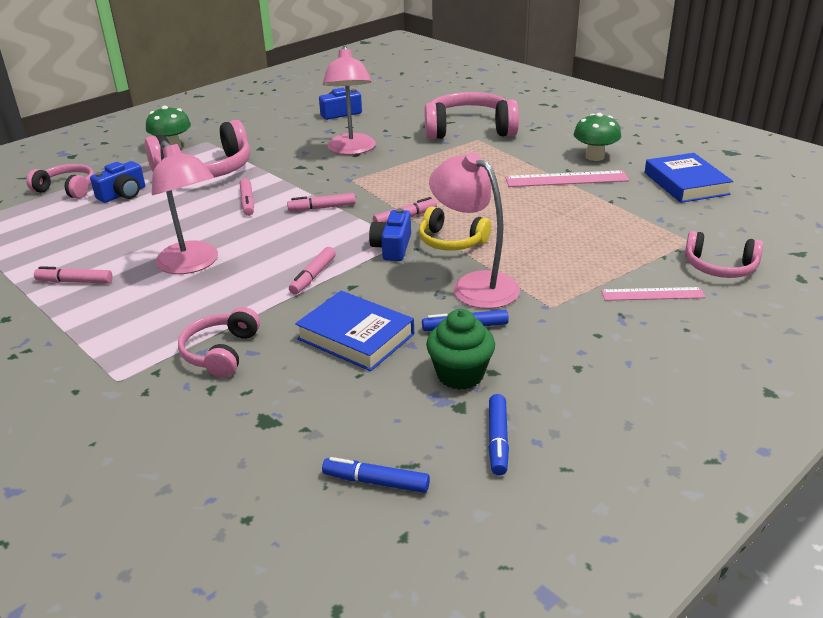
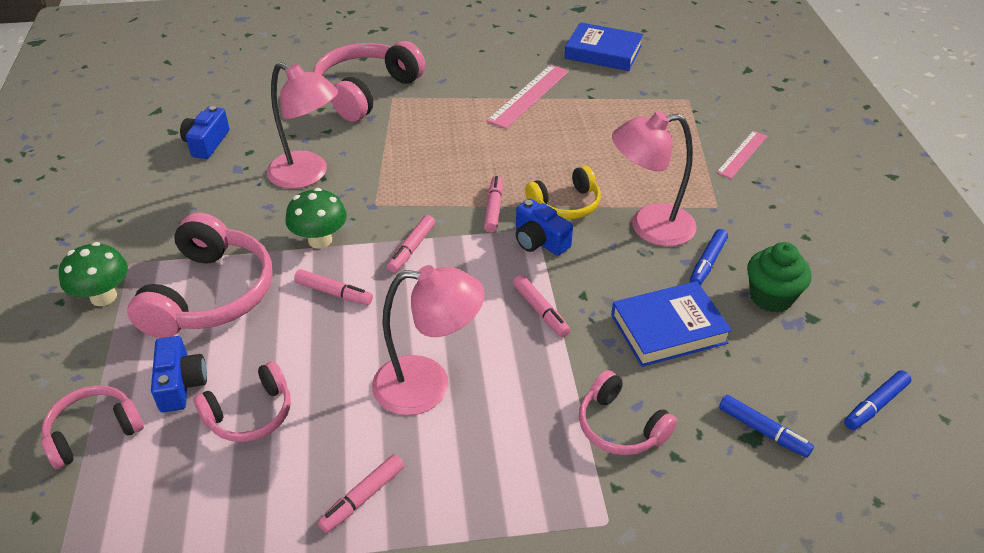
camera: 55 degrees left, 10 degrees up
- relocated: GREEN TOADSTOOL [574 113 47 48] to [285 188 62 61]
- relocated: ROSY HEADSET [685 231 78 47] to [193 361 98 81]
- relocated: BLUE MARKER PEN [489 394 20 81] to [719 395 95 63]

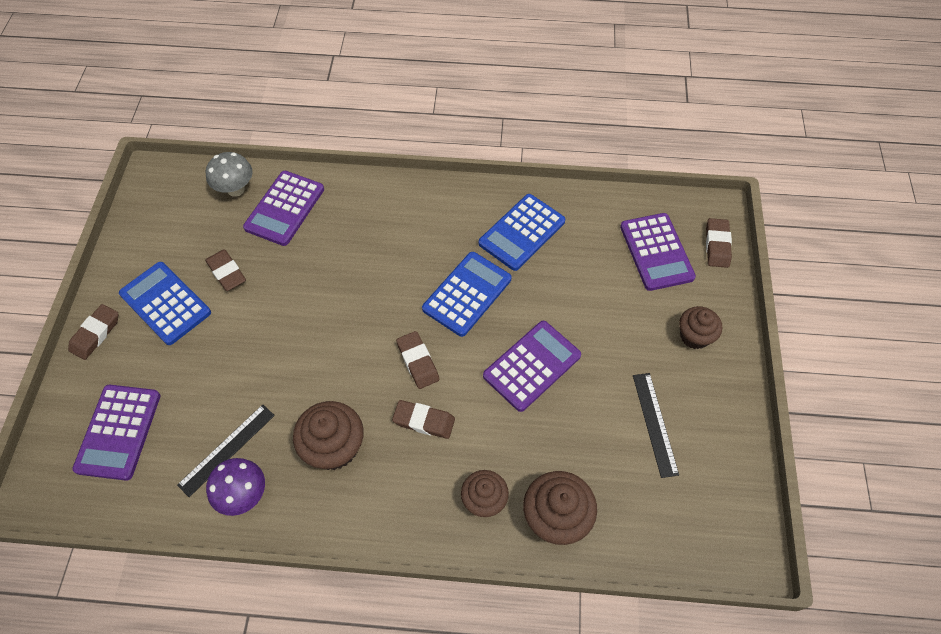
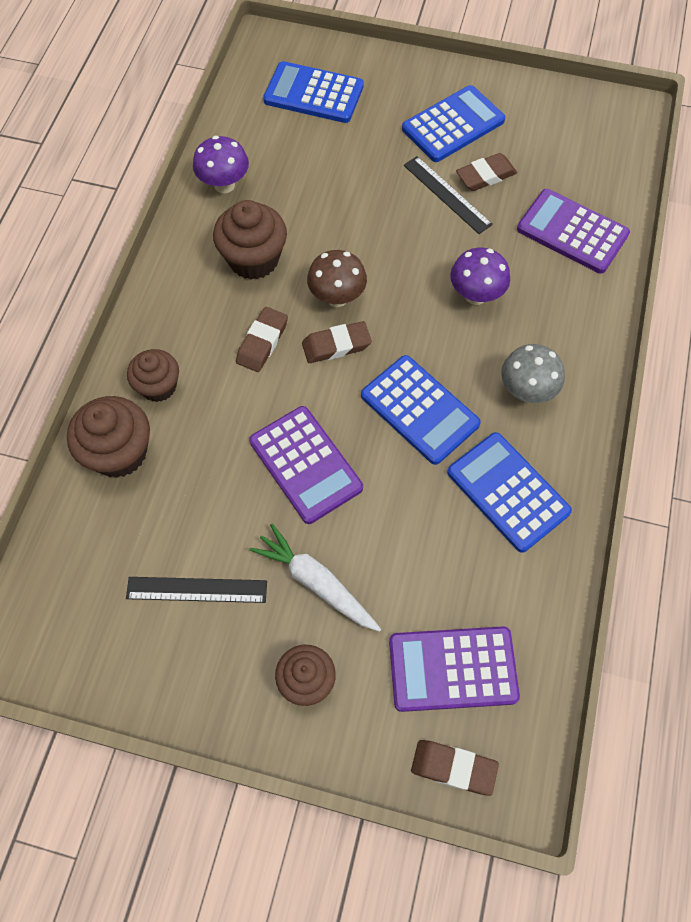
camera: 100 degrees right, 5 degrees up
- relocated: GREY TOADSTOOL [206 152 47 45] to [501 344 64 59]
- missing: DARK BROWN ERASER [68 304 50 56]
- colour: ROYAL PURPLE CALCULATOR [72 385 89 96] to BLUE CALCULATOR [263 61 101 62]
- relocated: BLACK STRAIGHTEDGE [177 404 98 93] to [404 156 89 78]
- appeared: ROYAL PURPLE TOADSTOOL [450 248 60 57]
- appeared: DARK BROWN TOADSTOOL [307 250 60 57]
- appeared: WHITE CARROT [249 524 132 108]

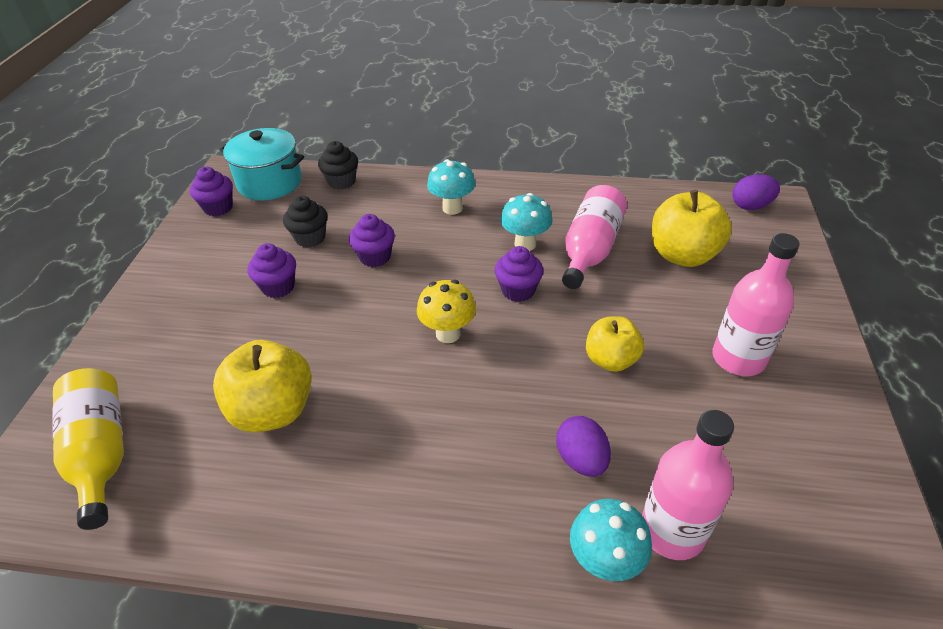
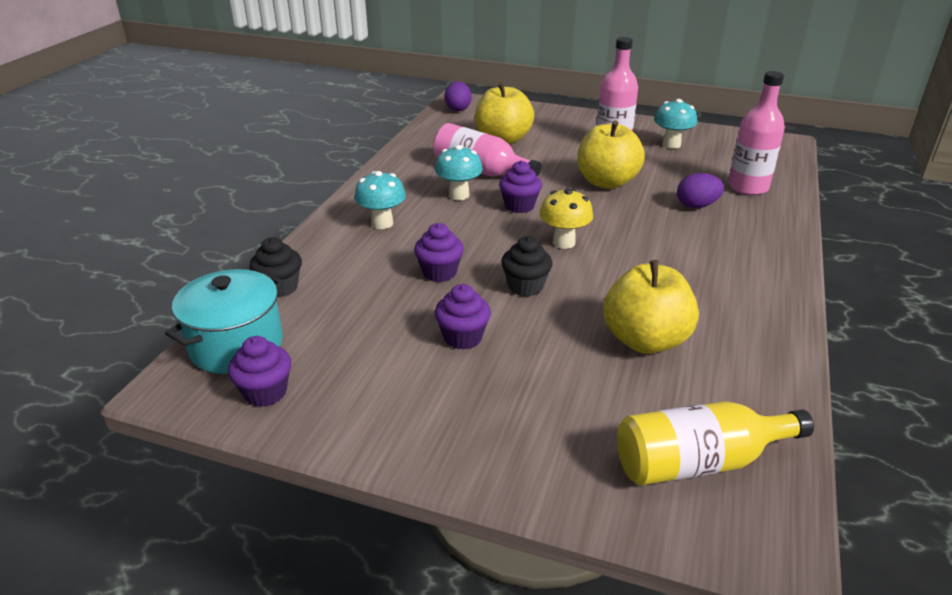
camera: 80 degrees left, 10 degrees down
- relocated: BLACK CUPCAKE [283 196 45 52] to [501 236 51 61]
- size: YELLOW APPLE FRUIT [586 316 58 56] = [577 120 68 69] x1.54
- relocated: TEAL TOADSTOOL [570 499 82 82] to [654 99 43 50]

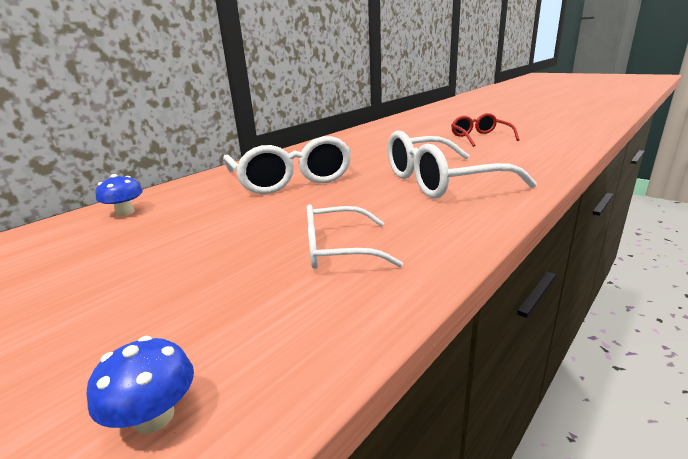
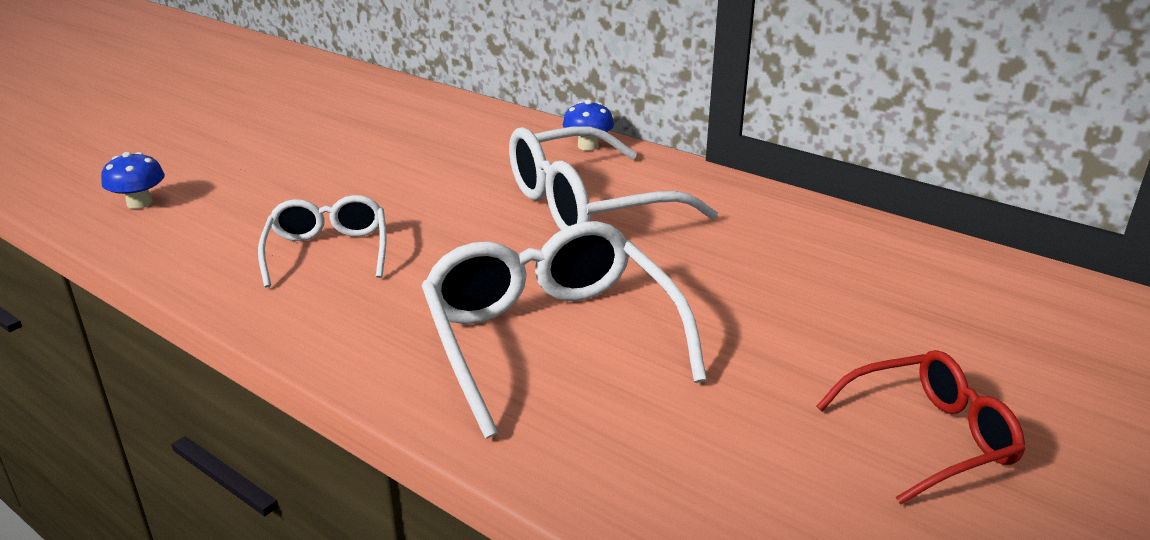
camera: 85 degrees right, 5 degrees up
- relocated: BLUE TOADSTOOL [95 174 48 42] to [563 100 51 50]

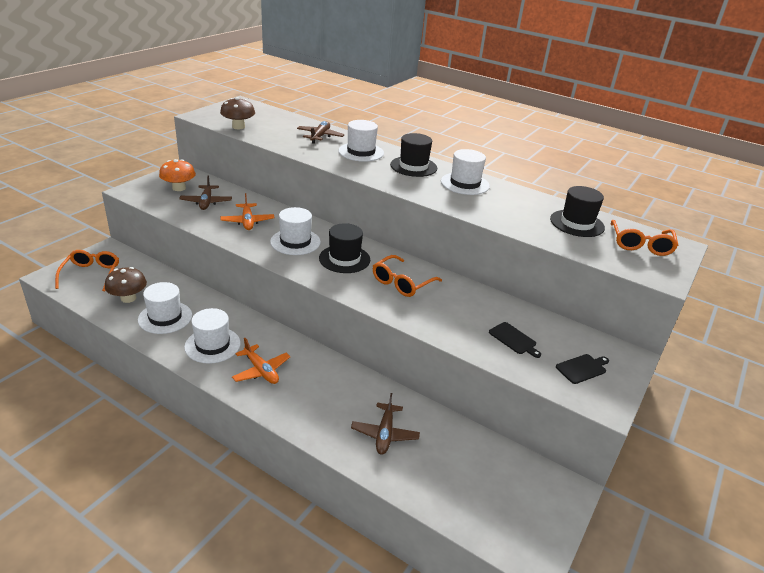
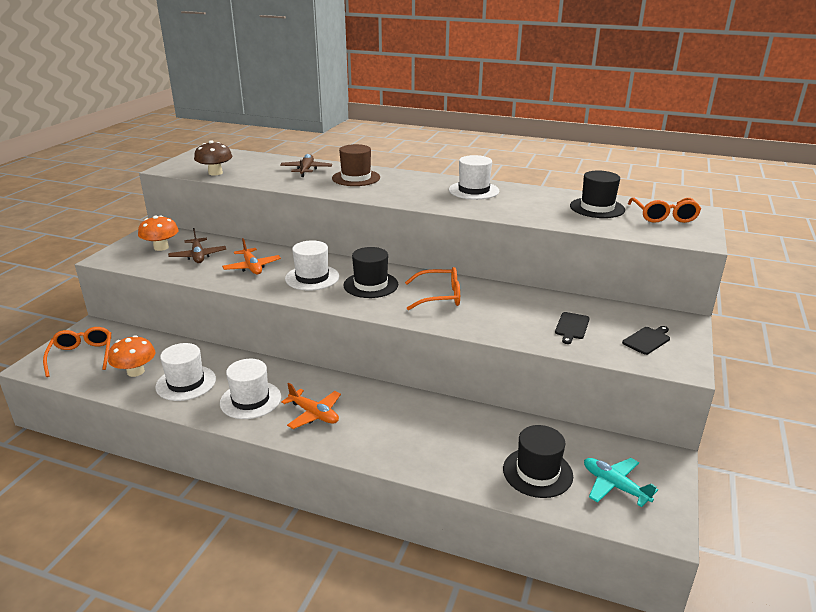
camera: 10 degrees left, 5 degrees down
- colour: WHITE TOP HAT [338 120 46 42] to DARK BROWN TOP HAT [332 144 48 42]
- relocated: BLACK TOP HAT [390 133 47 44] to [503 425 70 73]
- spun: BRIGHT ORANGE EYEGLASSES [373 255 69 42] = [405 267 55 44] 120 degrees counterclockwise
- colour: DARK BROWN TOADSTOOL [105 267 42 36] to BRIGHT ORANGE TOADSTOOL [108 335 47 42]
- spun: BLACK BREAD BOARD [489 322 52 36] = [555 312 35 32] 75 degrees clockwise
- missing: DARK BROWN PLANE [351 393 69 62]
- appeared: TEAL PLANE [584 458 74 49]

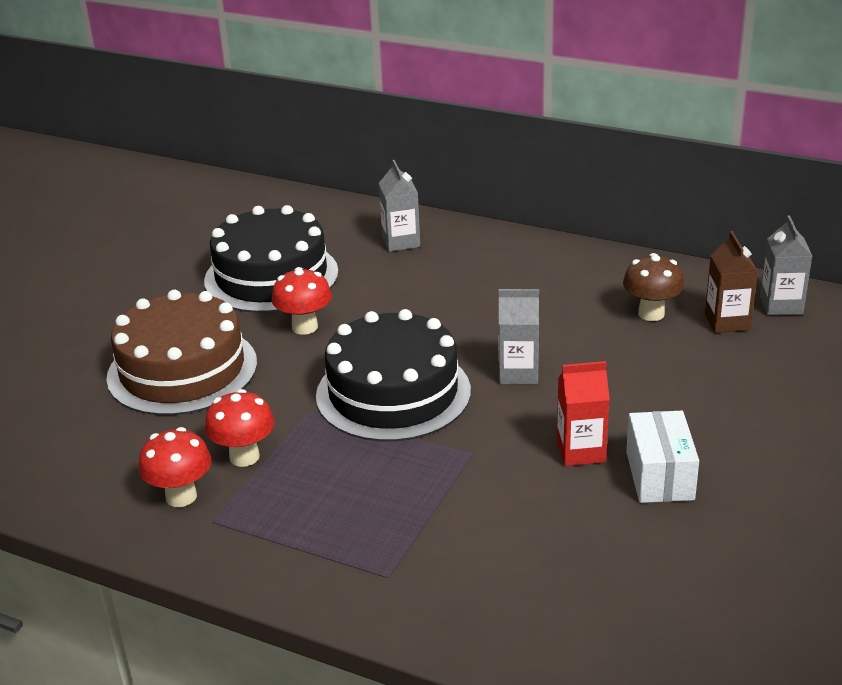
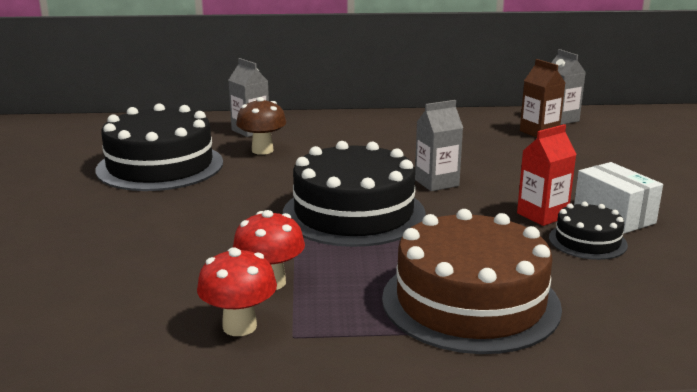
camera: 30 degrees left, 10 degrees down
- relocated: DARK BROWN TOADSTOOL [623 253 61 68] to [236 97 50 58]
- missing: CRIMSON TOADSTOOL [272 267 60 68]
- relocated: DARK BROWN GATEAU [106 290 151 125] to [382 209 180 145]
- appeared: BLACK GATEAU [549 202 79 58]

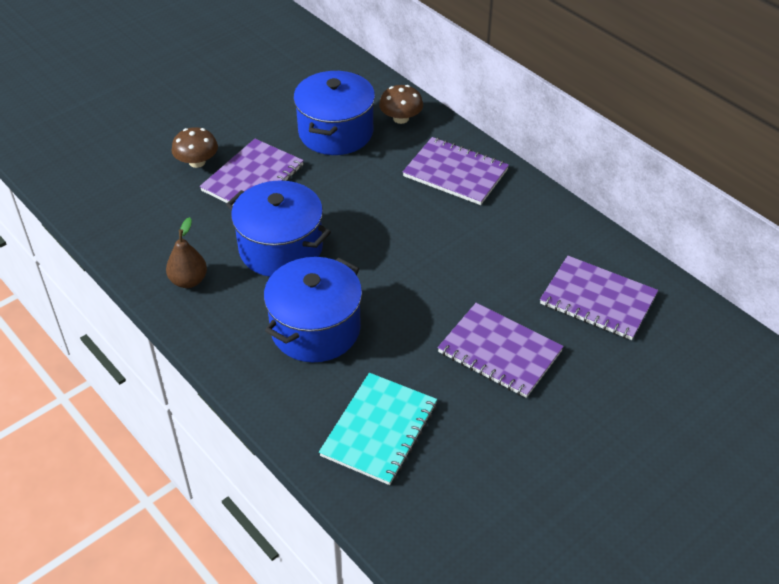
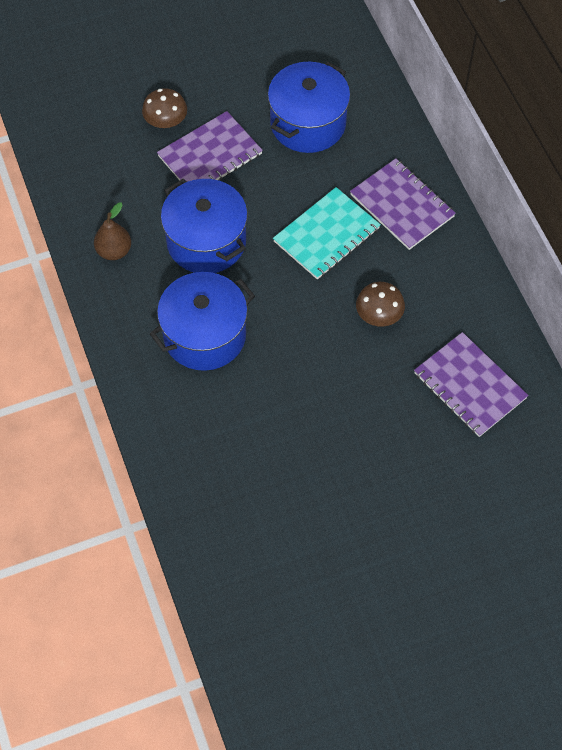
camera: 20 degrees right, 15 degrees up
- relocated: DARK BROWN TOADSTOOL [379 85 44 39] to [356 282 49 45]
- missing: ROYAL PURPLE NOTEPAD [438 303 126 95]
- relocated: TEAL NOTEPAD [319 373 118 112] to [273 187 108 93]

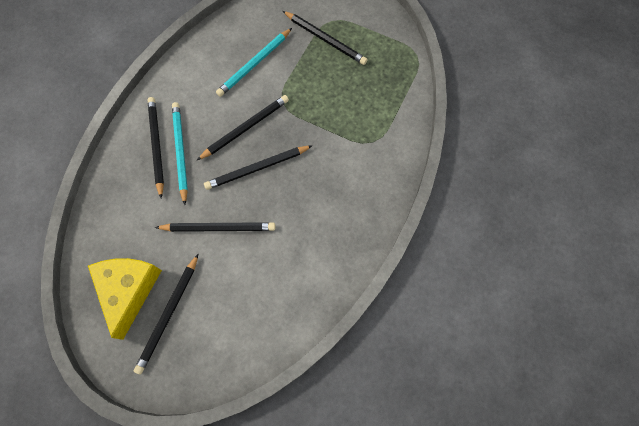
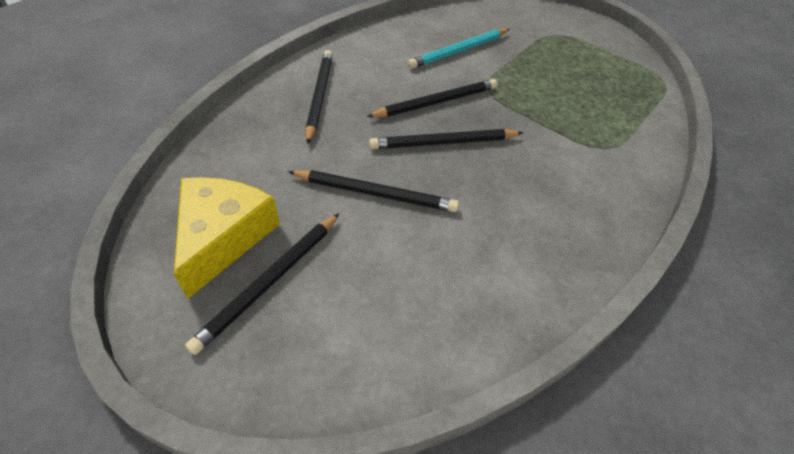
camera: 10 degrees right, 20 degrees down
- missing: BLACK LEAD PENCIL [283 11 85 54]
- missing: TEAL LEAD PENCIL [172 102 16 103]

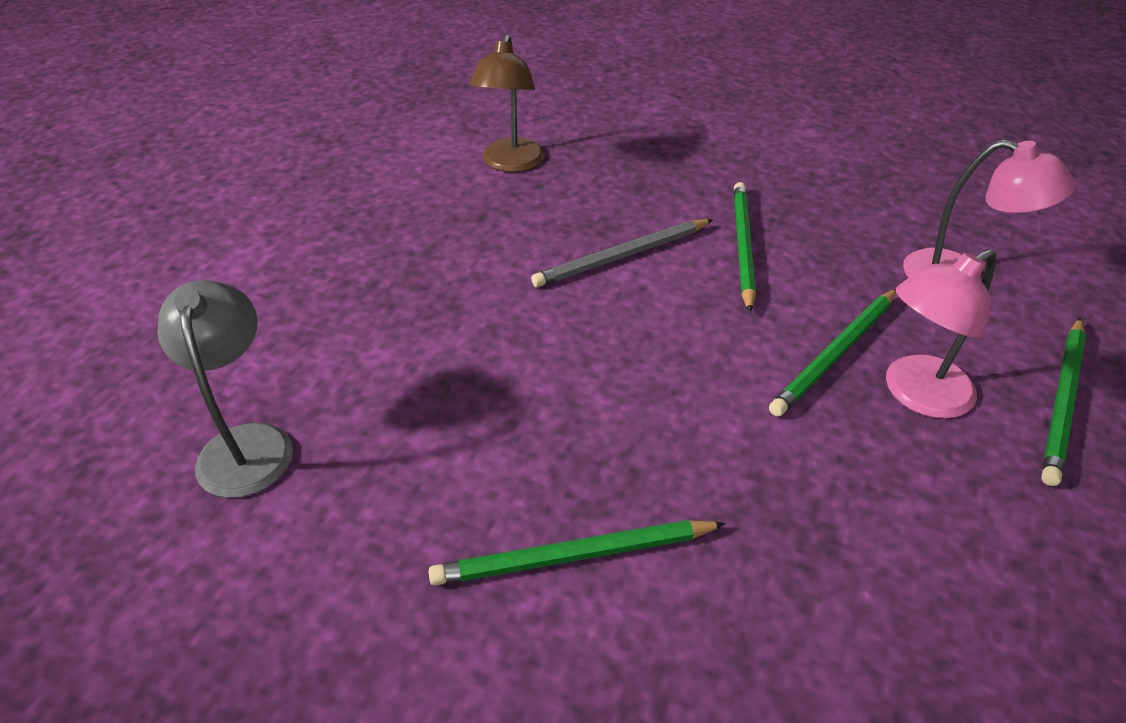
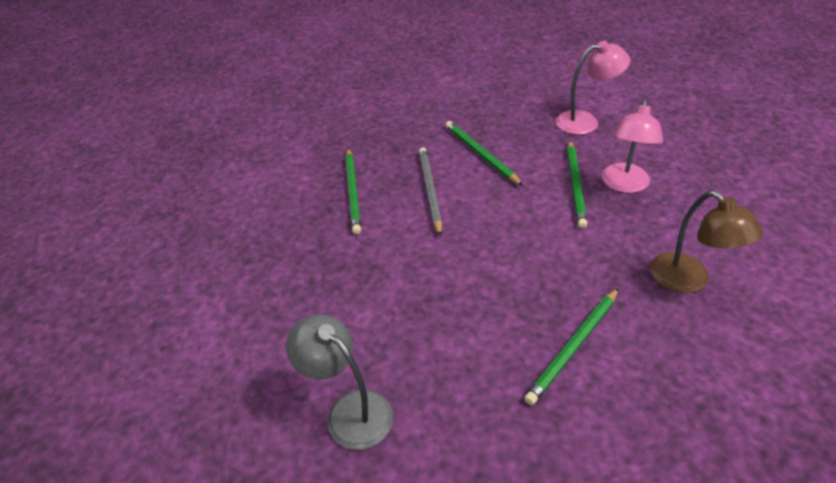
camera: 35 degrees left, 0 degrees up
- relocated: DARK BROWN READING LAMP [469 34 76 138] to [650 191 113 102]
- spun: GREY LEAD PENCIL [531 219 182 68] = [419 148 23 88] 150 degrees clockwise
- relocated: GREEN LEAD PENCIL [1041 318 45 168] to [345 148 16 86]

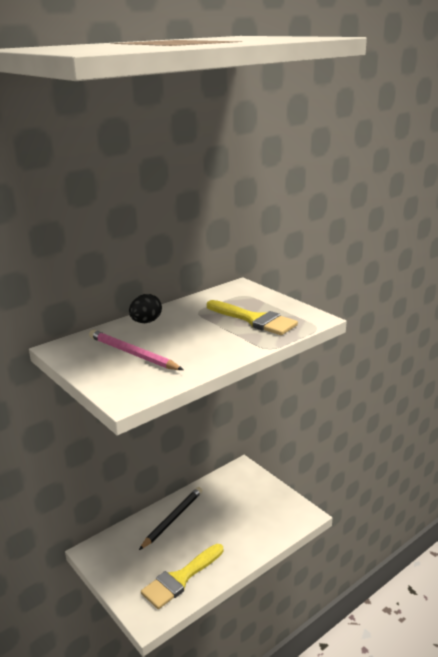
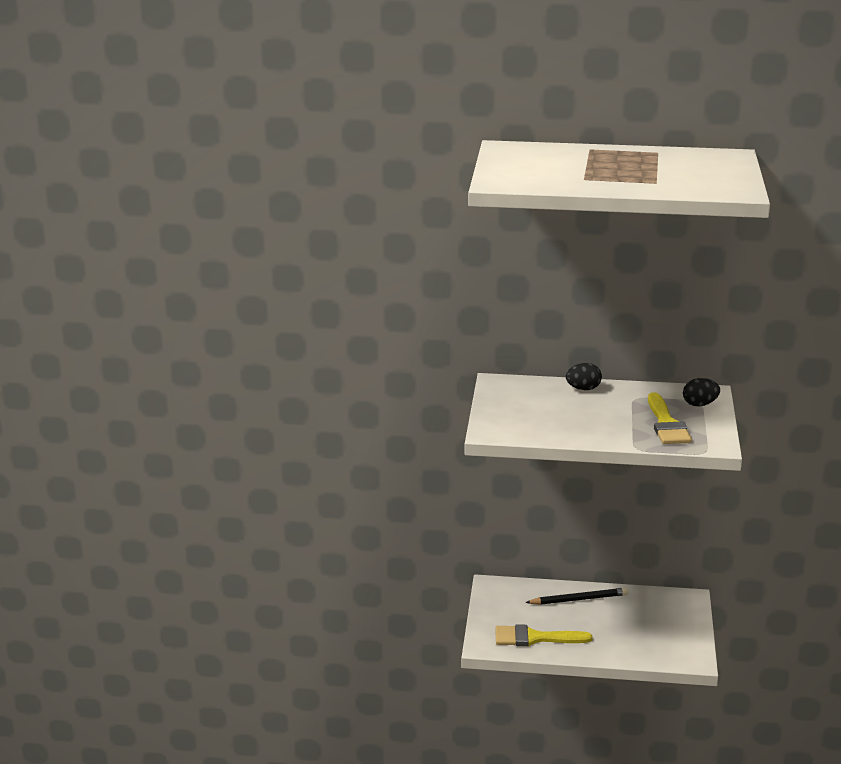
camera: 45 degrees right, 0 degrees up
- missing: ROSY LEAD PENCIL [89 330 94 40]
- appeared: BLACK EGG [683 378 37 28]

